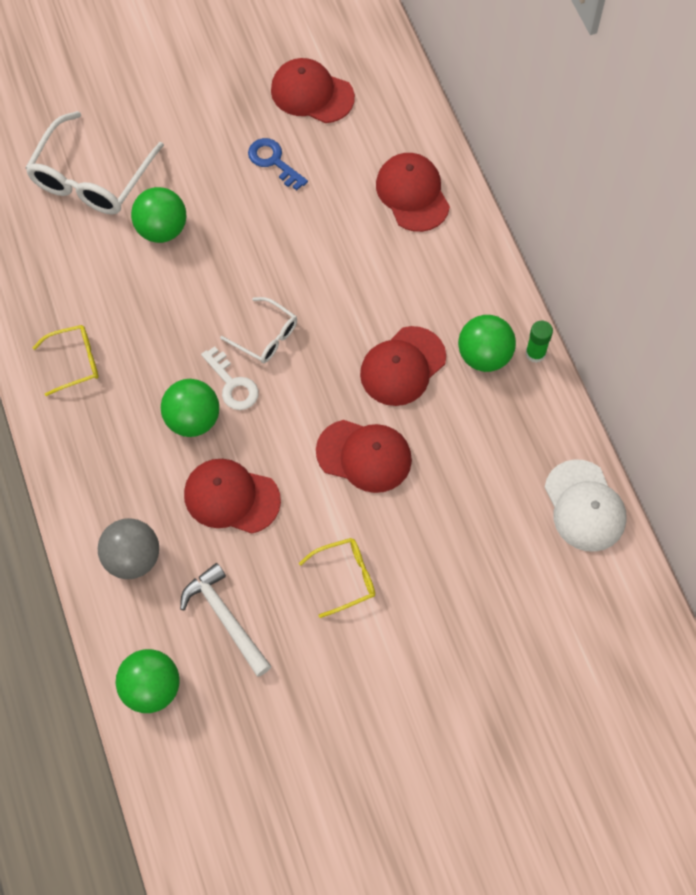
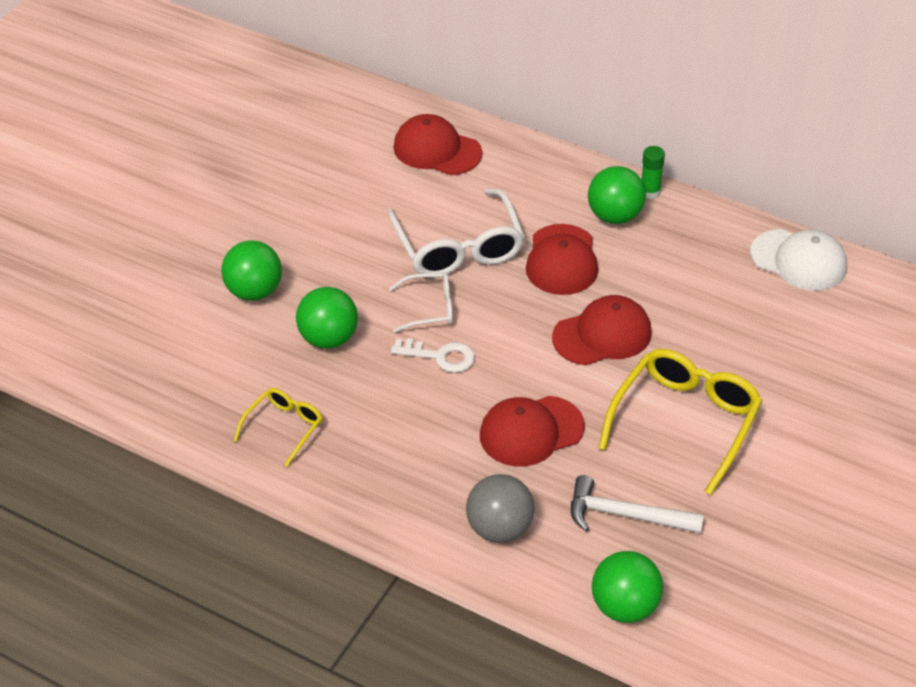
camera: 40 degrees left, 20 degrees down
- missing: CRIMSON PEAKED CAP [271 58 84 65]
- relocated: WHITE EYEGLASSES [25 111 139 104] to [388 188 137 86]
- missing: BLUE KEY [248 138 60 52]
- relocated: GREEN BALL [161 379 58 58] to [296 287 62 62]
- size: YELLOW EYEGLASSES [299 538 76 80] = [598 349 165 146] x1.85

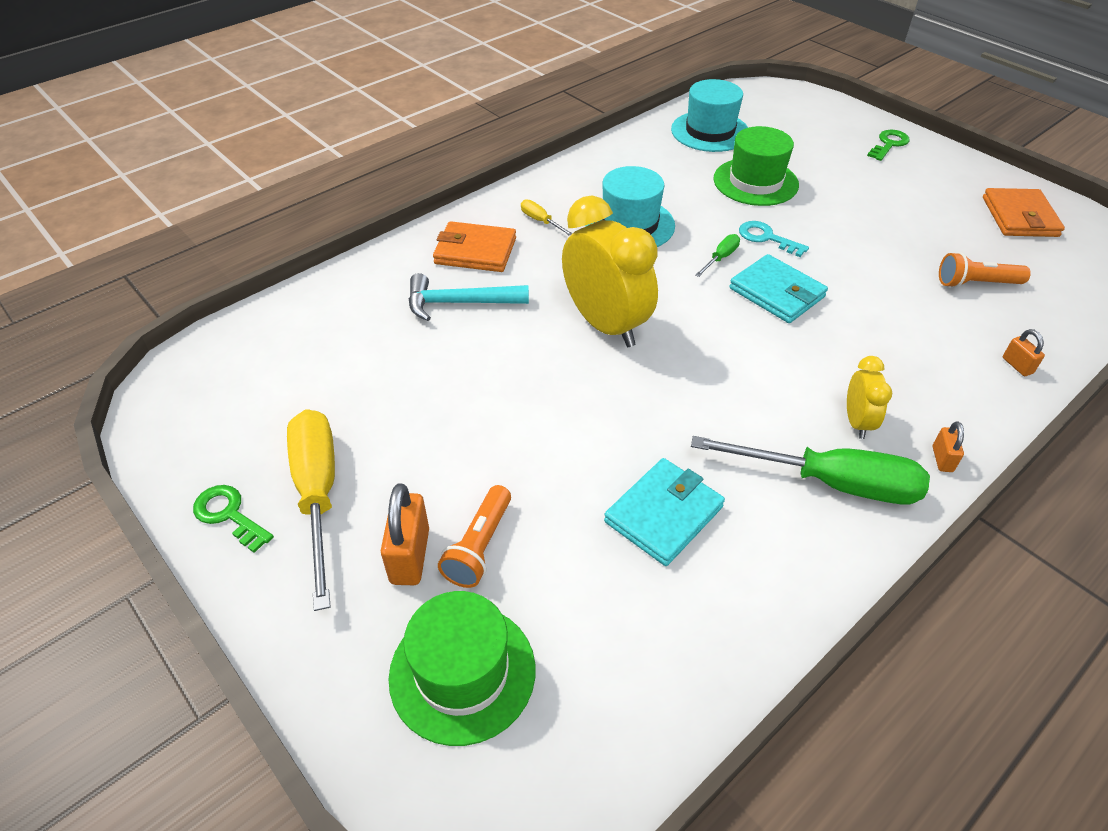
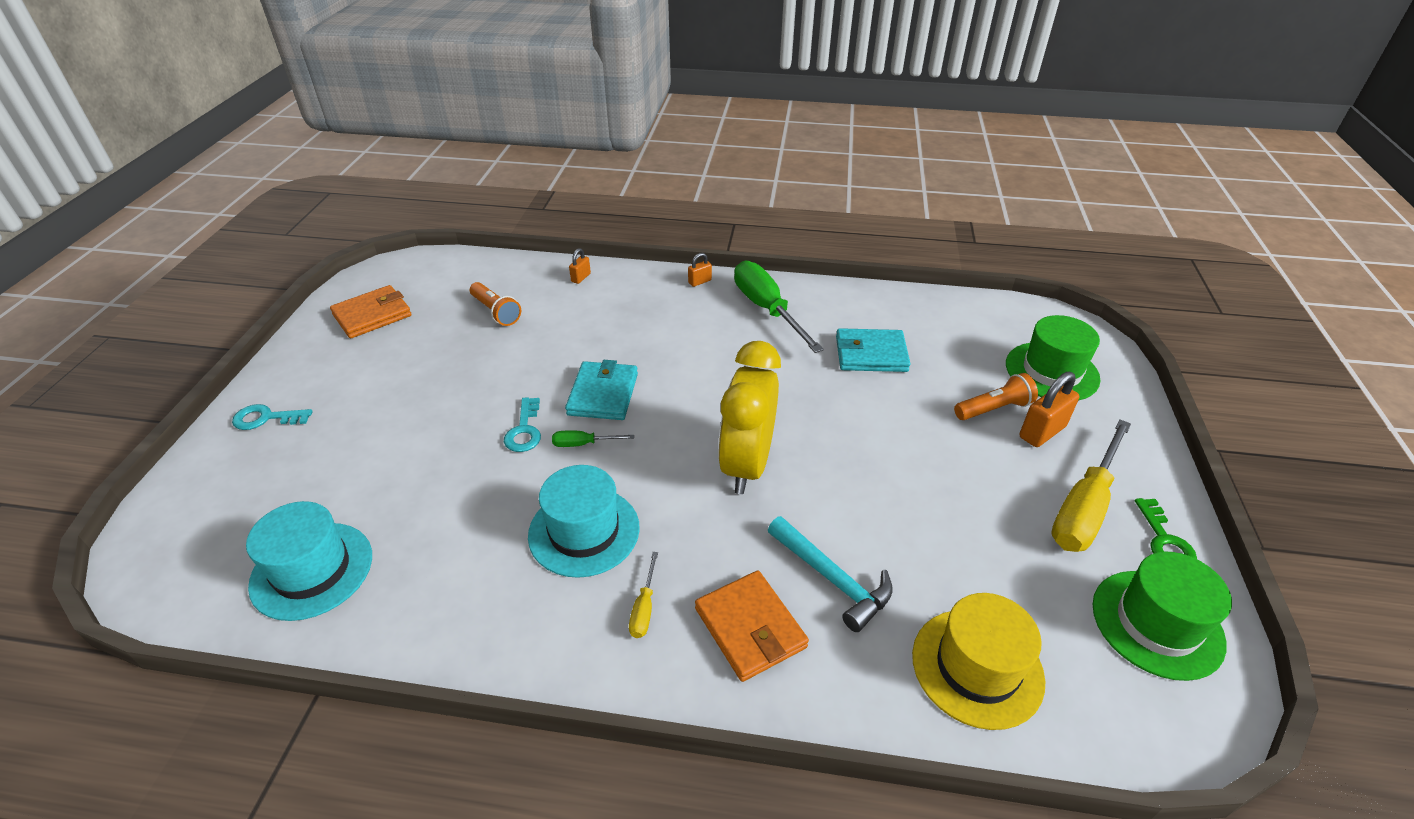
camera: 130 degrees left, 5 degrees down
- relocated: GREEN TOP HAT [713 126 86 80] to [1092 552 140 129]
- colour: GREEN KEY [867 130 43 31] to TEAL KEY [232 404 81 26]
- missing: YELLOW BEDSIDE CLOCK [847 356 45 83]
- appeared: YELLOW TOP HAT [912 593 134 137]

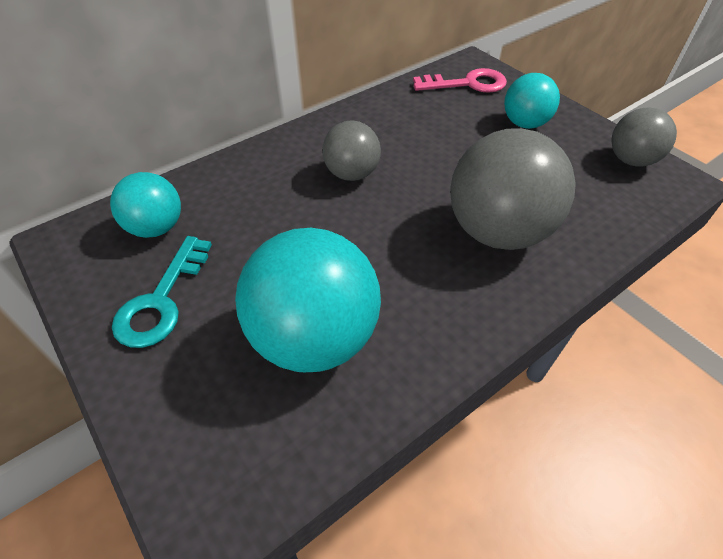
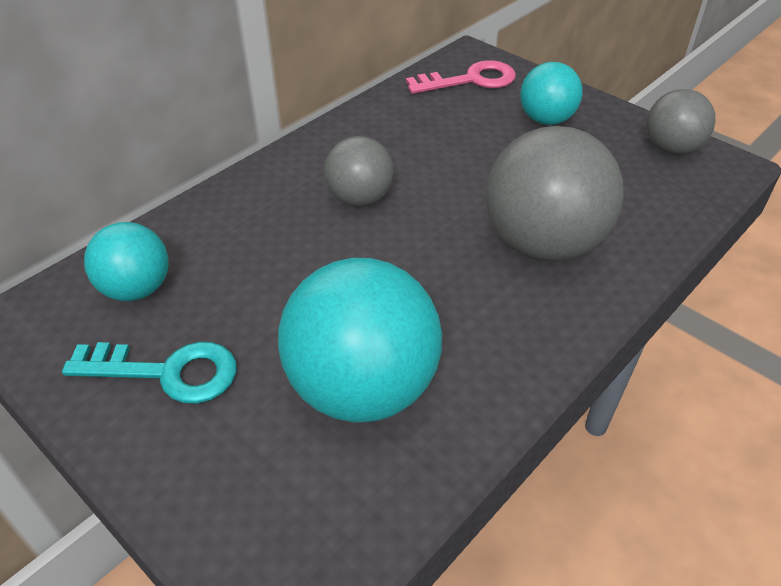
camera: 10 degrees left, 5 degrees down
- spun: TEAL KEY [112 236 100 112] = [62 342 175 62] 90 degrees counterclockwise

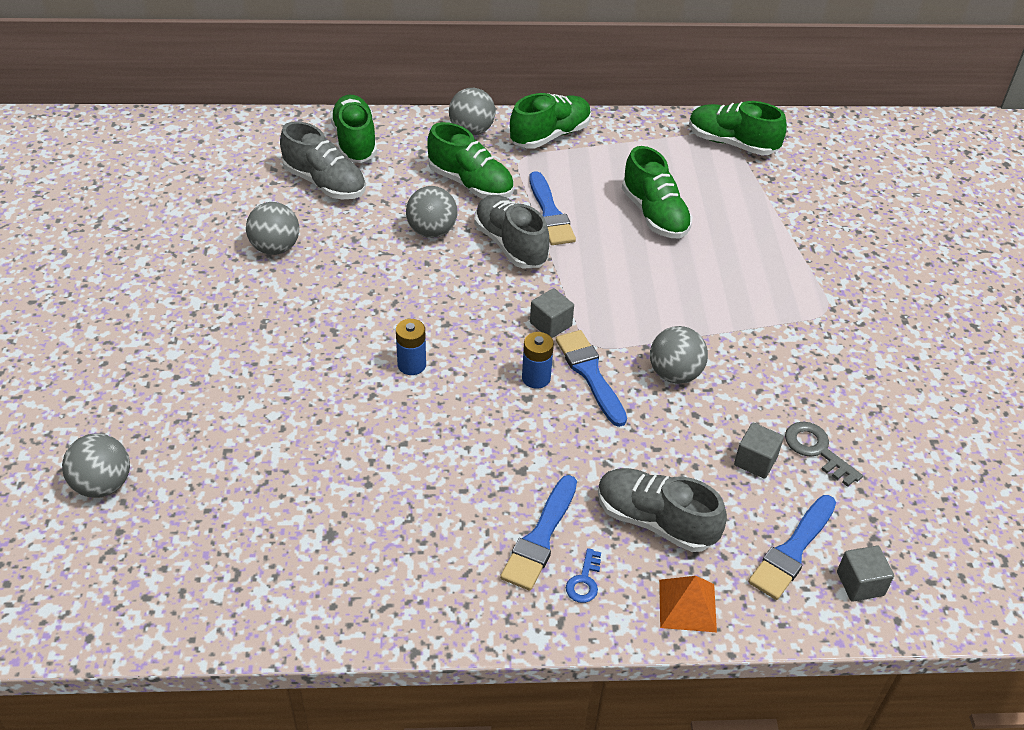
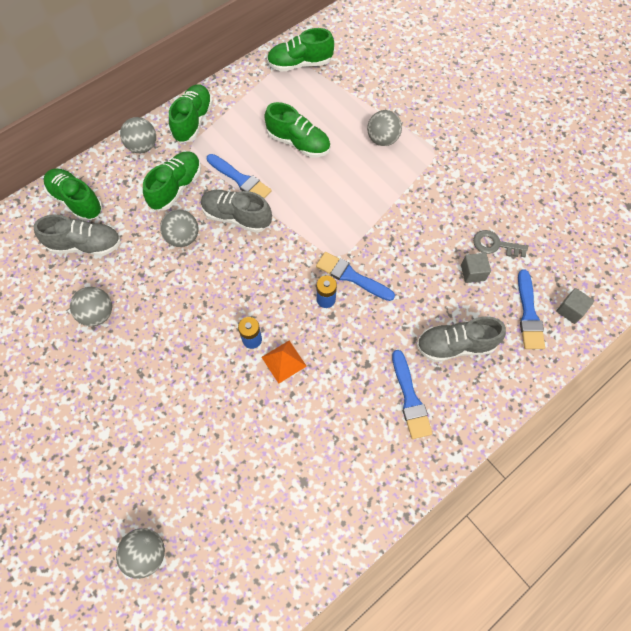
camera: 35 degrees left, 20 degrees up
- spun: GREEN LACE-UP SHOE [427 122 87 77] = [143 151 58 59] 60 degrees counterclockwise
- missing: GREY SOLID CUBE [530 288 44 50]
- relocated: GREY BALL [650 326 58 58] to [367 110 35 36]
- missing: BLUE KEY [566 548 35 55]
- relocated: BRIGHT ORANGE SOLID PYRAMID [659 576 58 56] to [261 341 46 43]

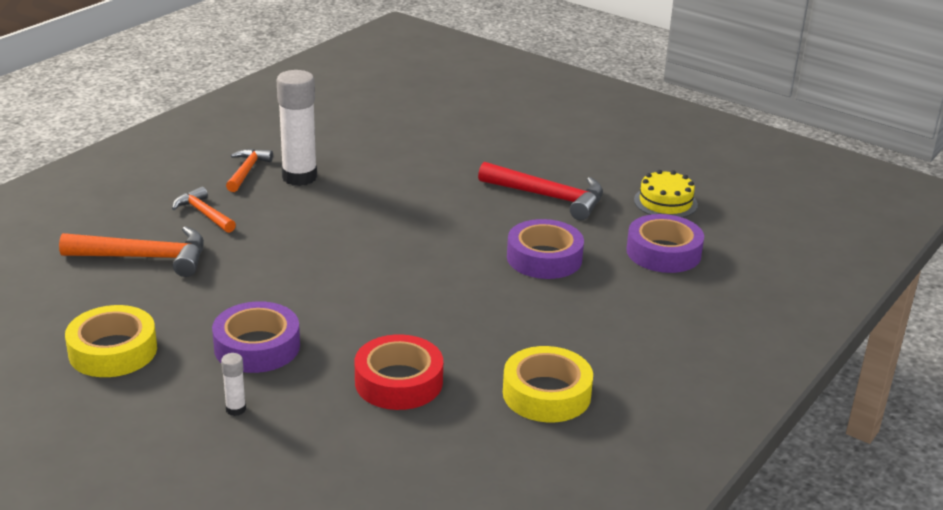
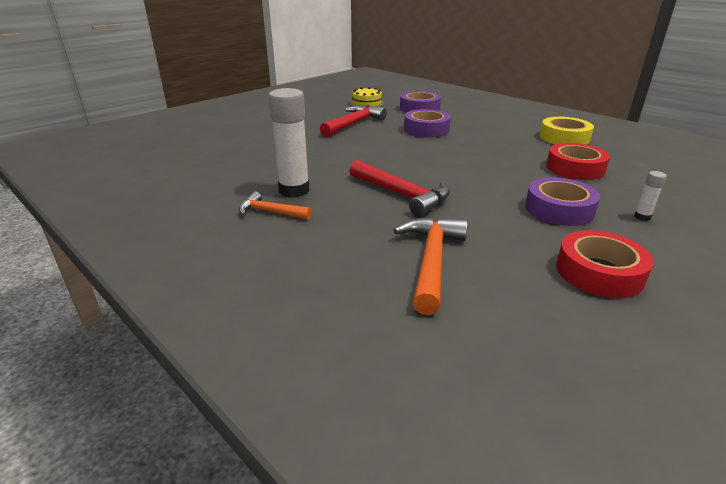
camera: 80 degrees left, 0 degrees up
- missing: BRIGHT ORANGE CLAW HAMMER [172 187 64 46]
- colour: YELLOW ROLL OF TAPE [65 305 92 72] to CRIMSON ROLL OF TAPE [556 230 98 68]
- appeared: CRIMSON CLAW HAMMER [350 160 100 56]

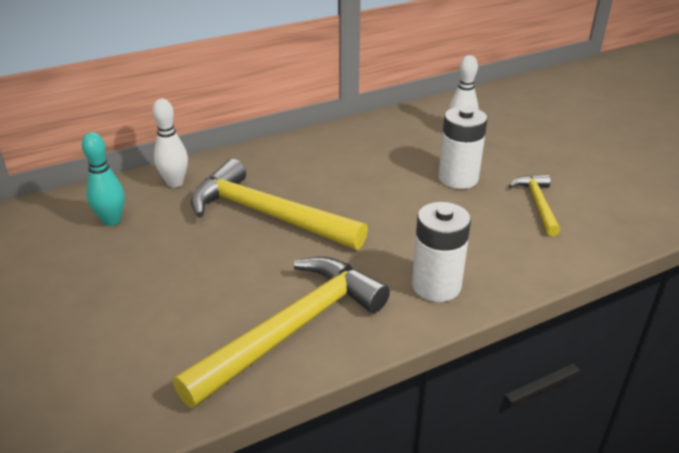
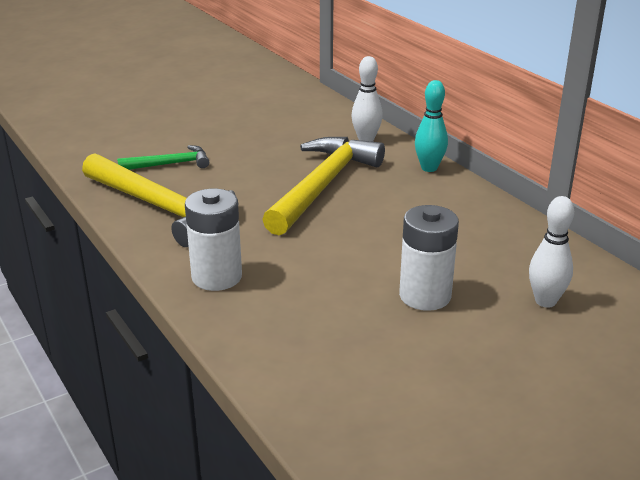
camera: 85 degrees right, 5 degrees down
- relocated: TEAL SKITTLE [82 132 43 94] to [415 80 33 92]
- missing: YELLOW CLAW HAMMER [509 175 51 61]
- appeared: GREEN CLAW HAMMER [117 145 92 25]

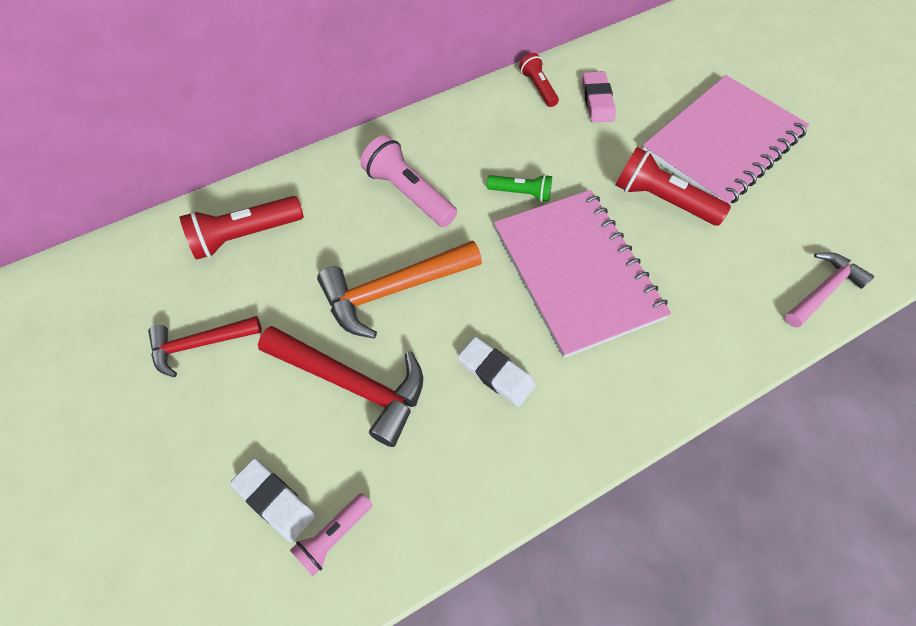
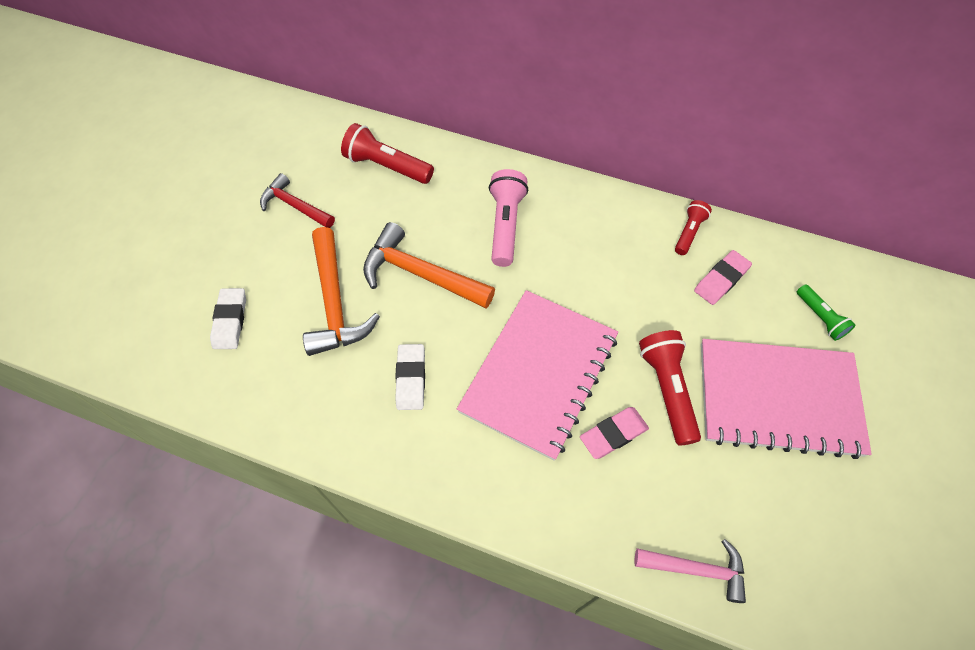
camera: 50 degrees right, 0 degrees up
- relocated: GREEN TORCH [486 174 66 28] to [797 284 58 57]
- colour: CRIMSON CLAW HAMMER [258 326 165 121] to BRIGHT ORANGE CLAW HAMMER [303 227 77 129]
- missing: ROSY TORCH [290 493 82 83]
- appeared: ROSY ERASER [580 407 69 52]

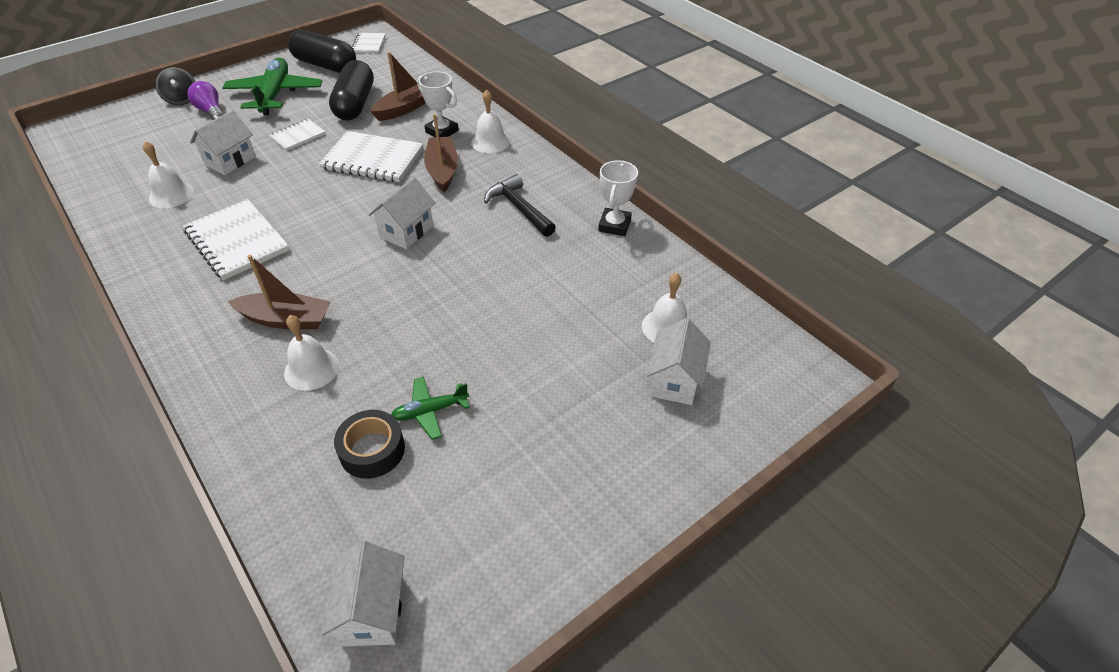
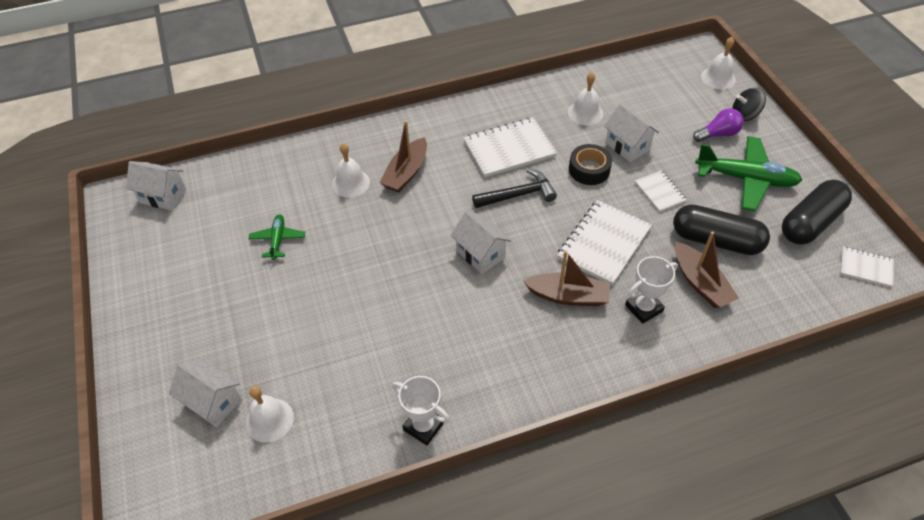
camera: 110 degrees right, 5 degrees up
- relocated: WHITE HAND BELL [471 90 39 63] to [701 37 35 53]
- relocated: BLACK CLAW HAMMER [484 174 72 63] to [472 169 85 39]
- relocated: BLACK ROLL OF TAPE [334 410 71 69] to [569 144 43 41]

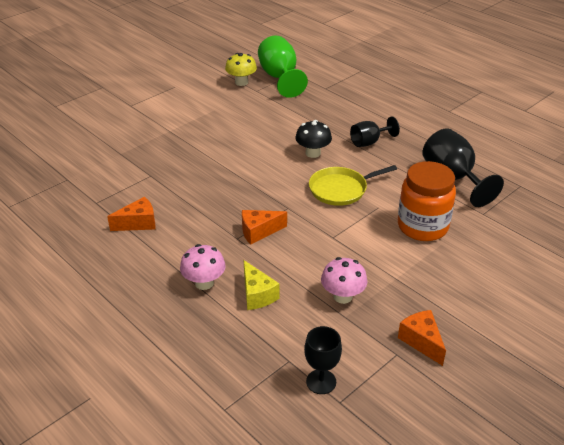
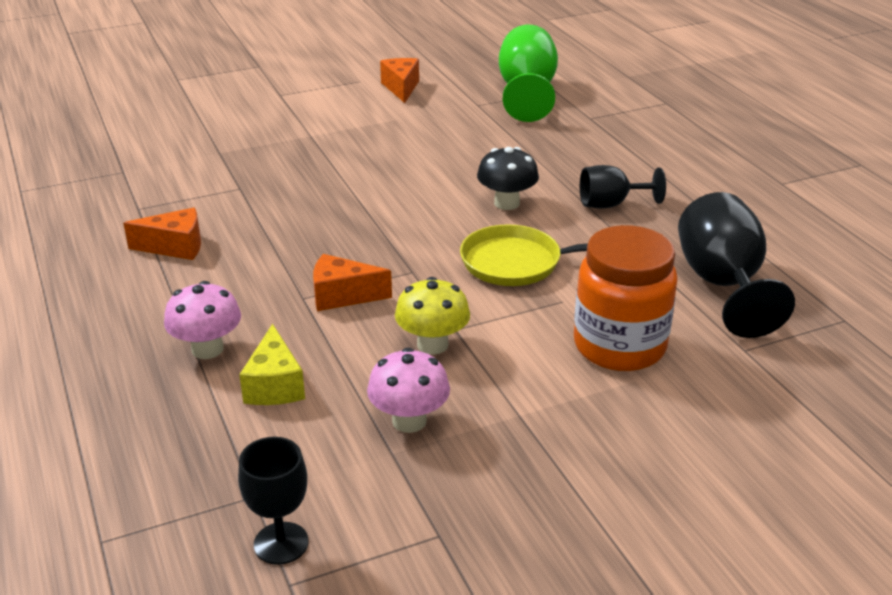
camera: 20 degrees right, 5 degrees down
- relocated: YELLOW TOADSTOOL [225 53 32 33] to [395 277 75 78]
- relocated: BRIGHT ORANGE PIECE OF CHEESE [398 310 48 56] to [380 58 39 45]

